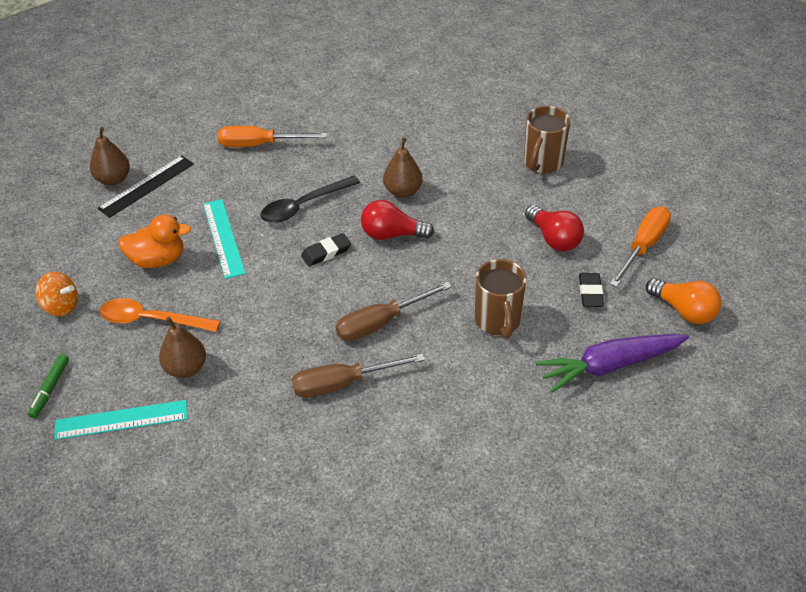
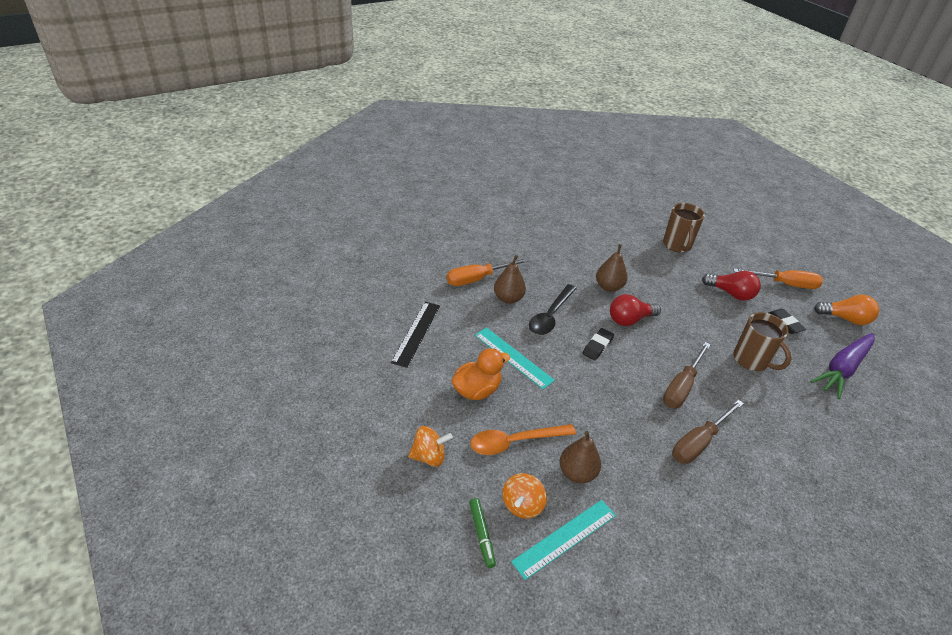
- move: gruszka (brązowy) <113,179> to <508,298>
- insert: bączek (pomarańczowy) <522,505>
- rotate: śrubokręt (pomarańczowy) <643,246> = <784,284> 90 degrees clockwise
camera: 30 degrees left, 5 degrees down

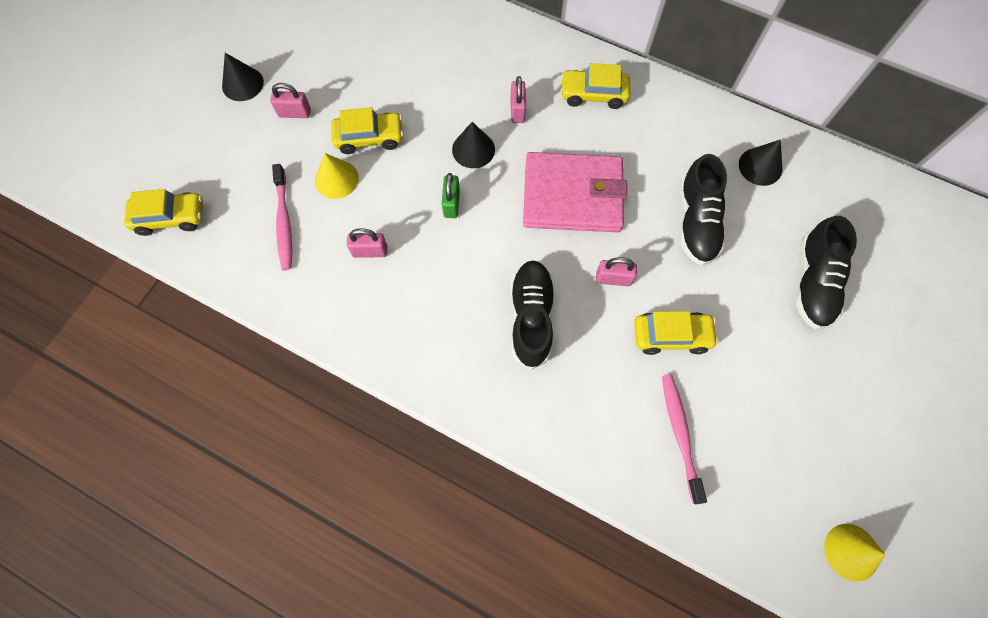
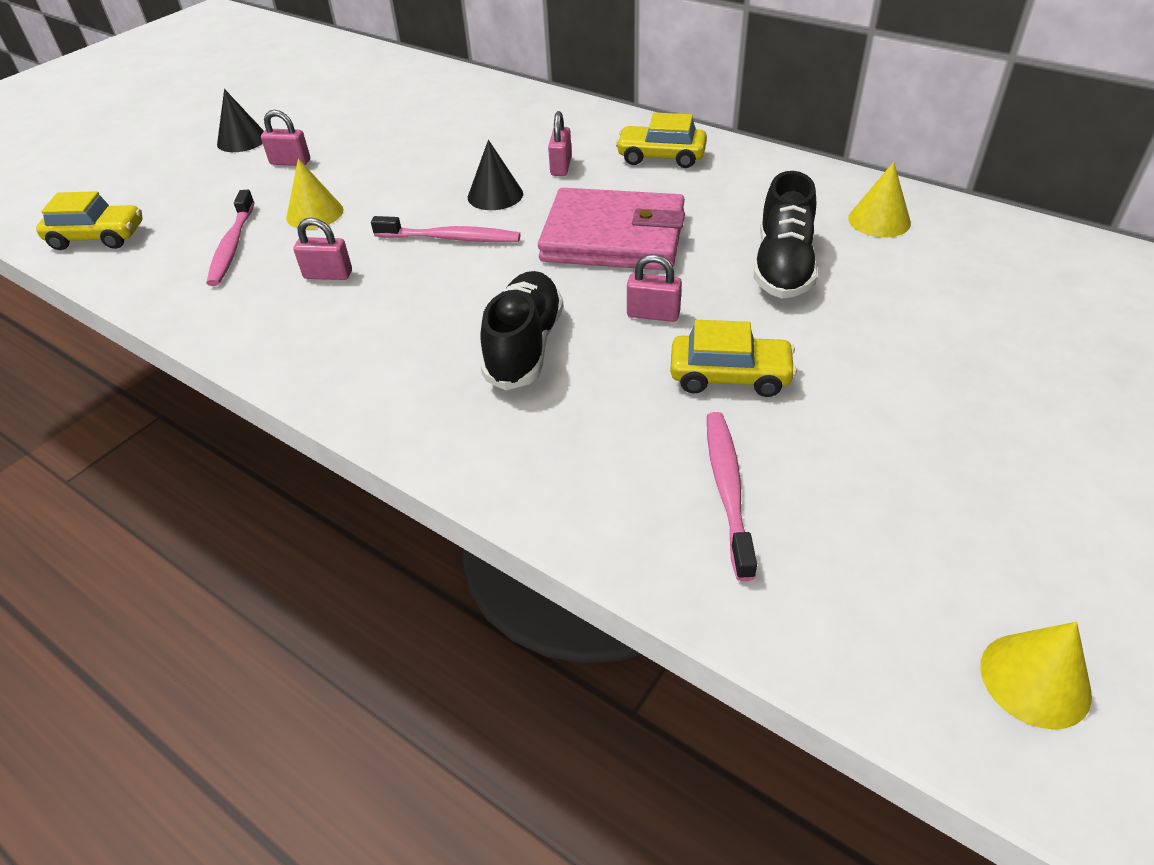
- replace: kłódka (zielony) <451,203> to szczoteczka do zębów (różowy) <451,238>
- recolor: stożek (czarny) <760,166> to stożek (żółty) <879,220>
- delete: samochód (żółty) <369,138>
- delete: but (czarny) <813,282>
camera: 10 degrees right, 25 degrees down

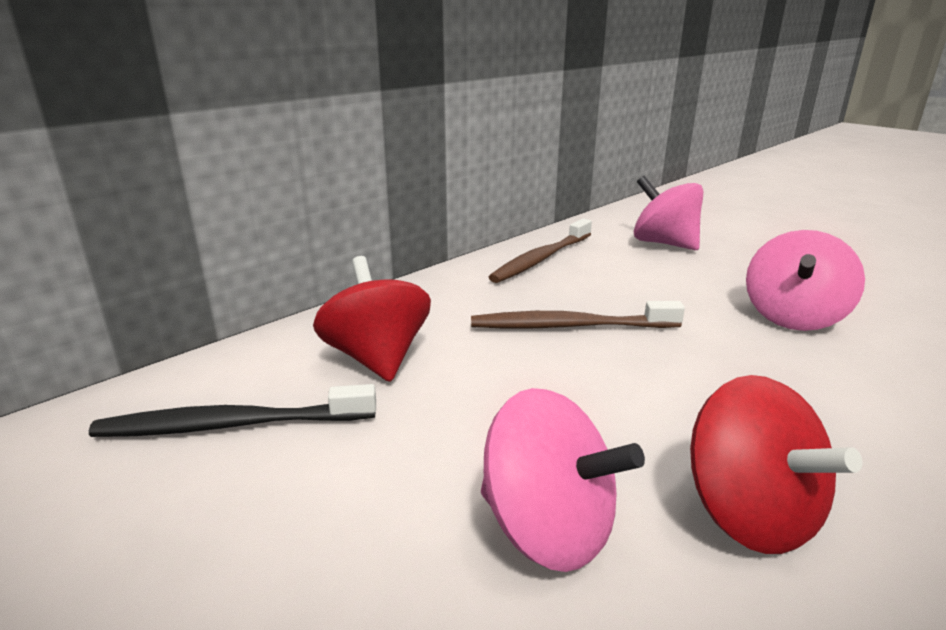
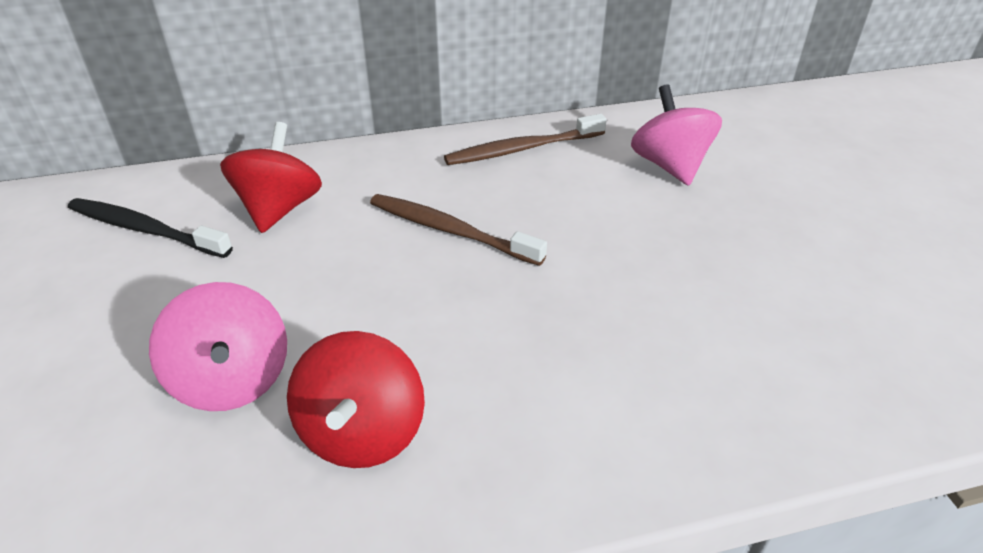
- delete: bączek (różowy) <793,317>
camera: 30 degrees right, 15 degrees up

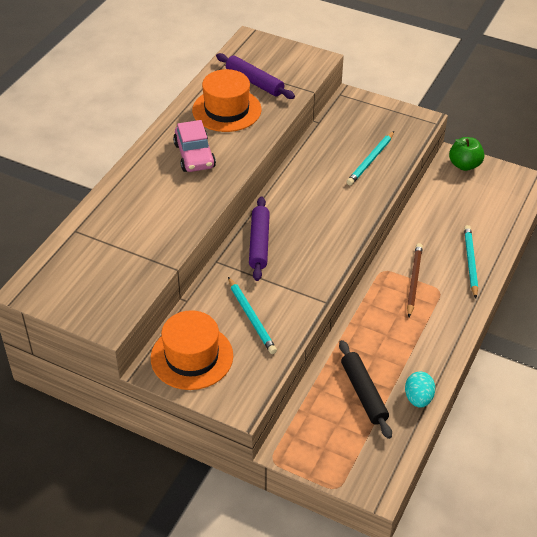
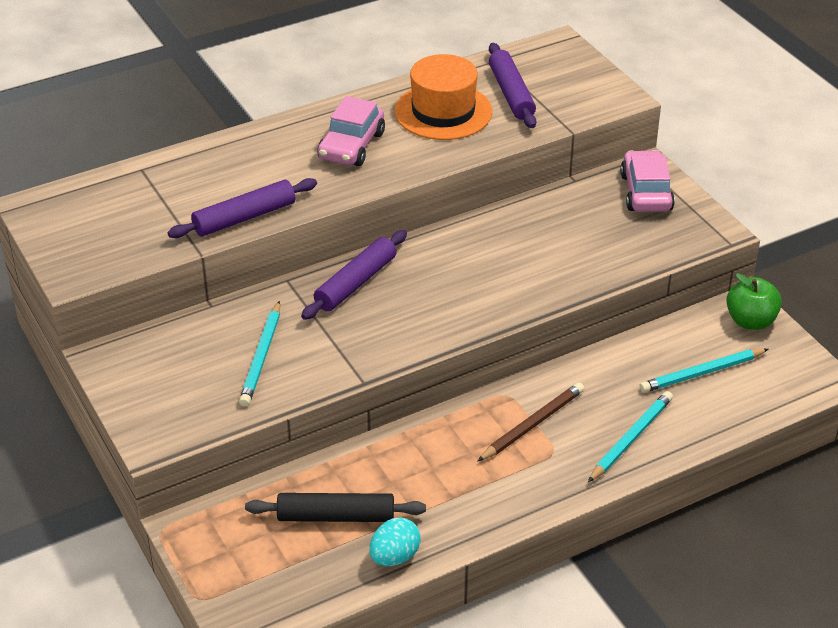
- insert: wałek do ciasta (fioletowy) <244,217>
- rotate: wałek do ciasta (czarny) <363,393> = <336,516> 75 degrees clockwise
- insert: samochód (różowy) <646,192>
- move: ołówek (turkusowy) <370,160> to <702,373>
- delete: kapelusz (pomarańczowy) <192,357>
camera: 35 degrees right, 5 degrees down

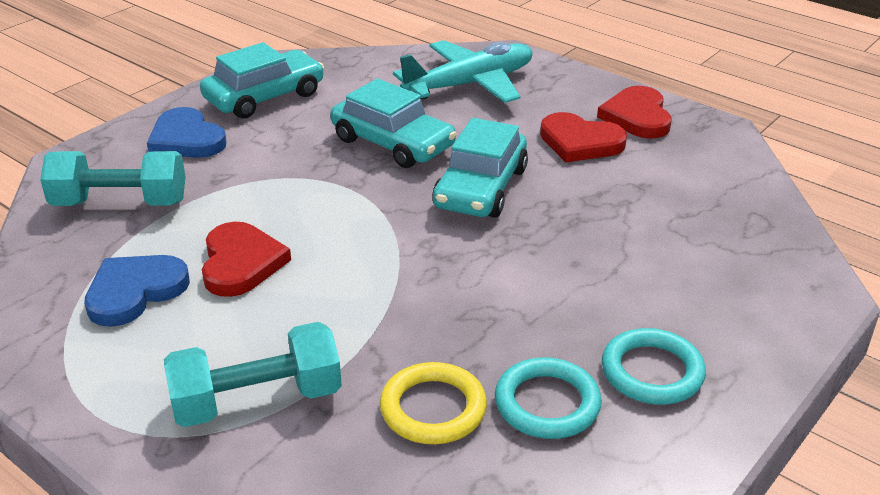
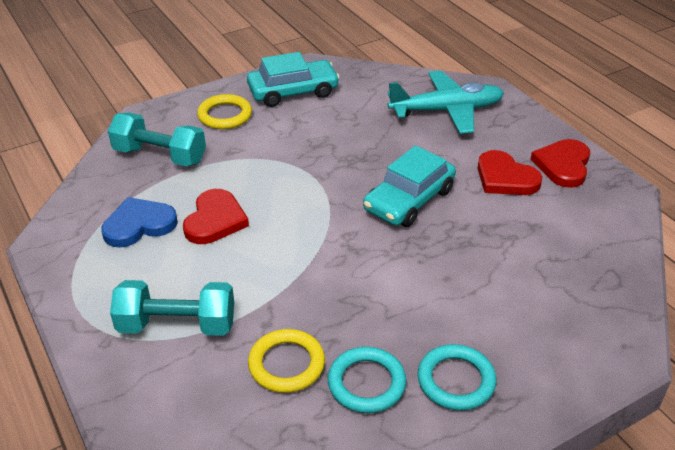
- replace: serce (niebieski) <186,139> to pierścień (żółty) <225,115>
- delete: samochód (turkusowy) <393,143>
camera: 20 degrees right, 5 degrees up

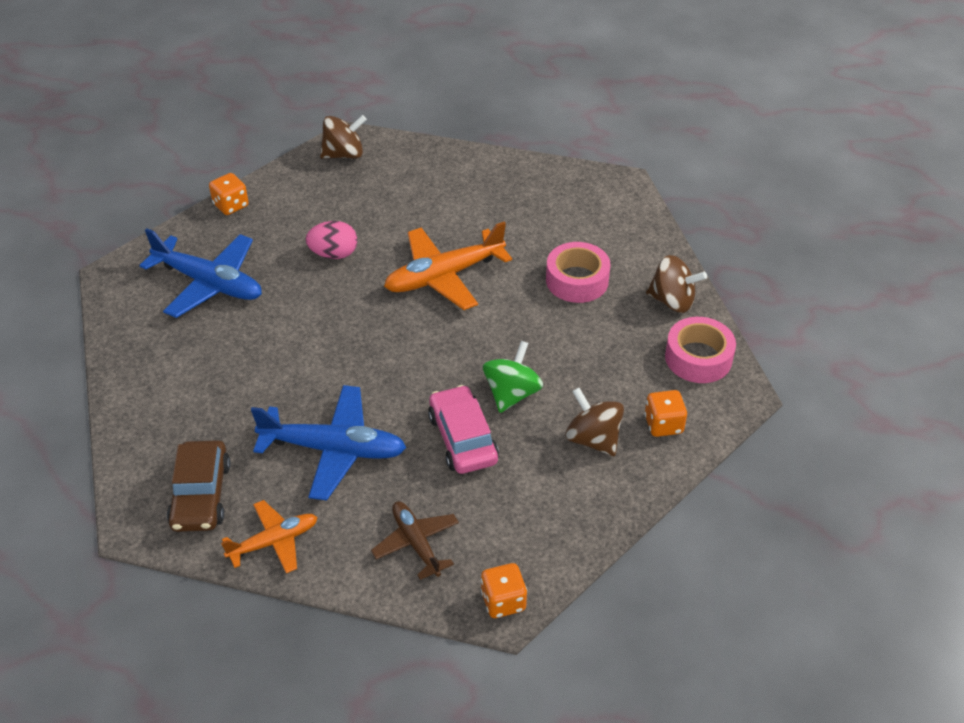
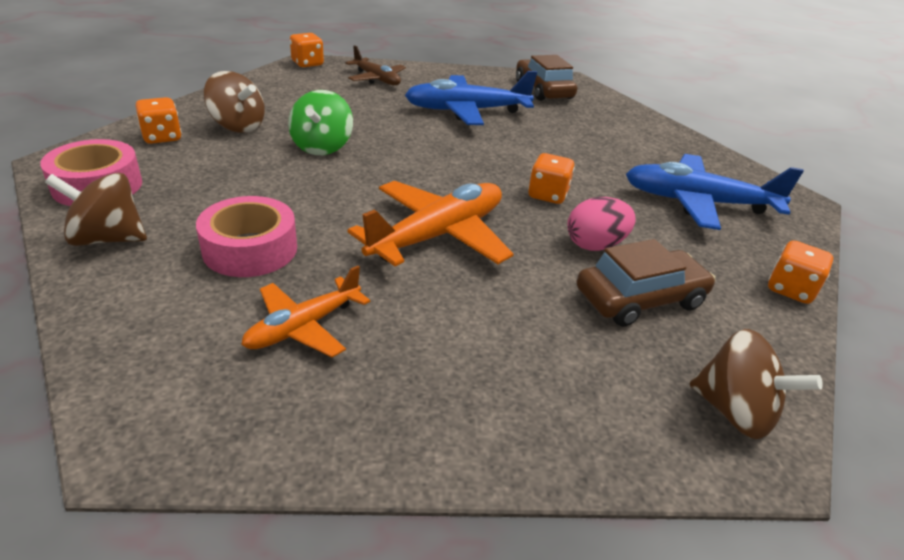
- move: samolot (pomarańczowy) <274,541> to <303,327>
- insert: kostka do gry (pomarańczowy) <547,195>
- insert: samochód (brązowy) <640,298>
- rotate: bączek (brązowy) <344,154> = <734,411> 105 degrees counterclockwise
- delete: samochód (różowy) <462,438>
camera: 160 degrees right, 10 degrees down

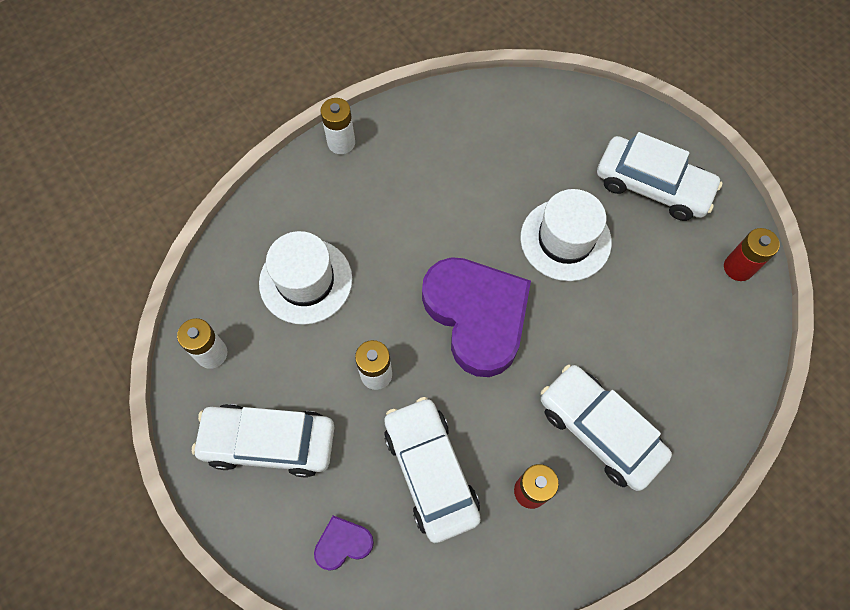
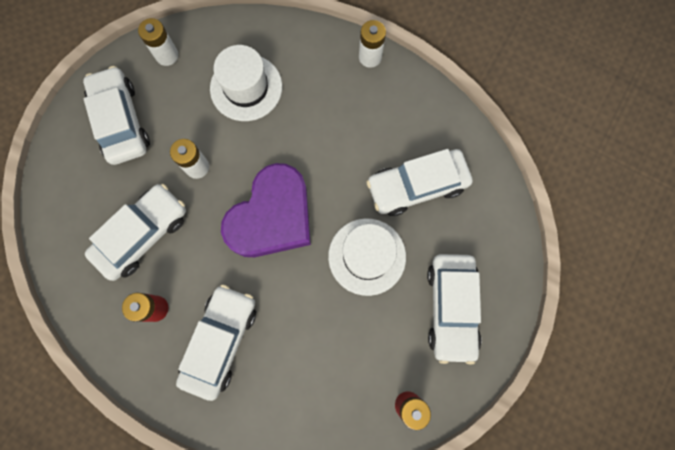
- insert: samochód (biały) <417,186>
- delete: serce (fioletowy) <343,543>
camera: 65 degrees right, 10 degrees up

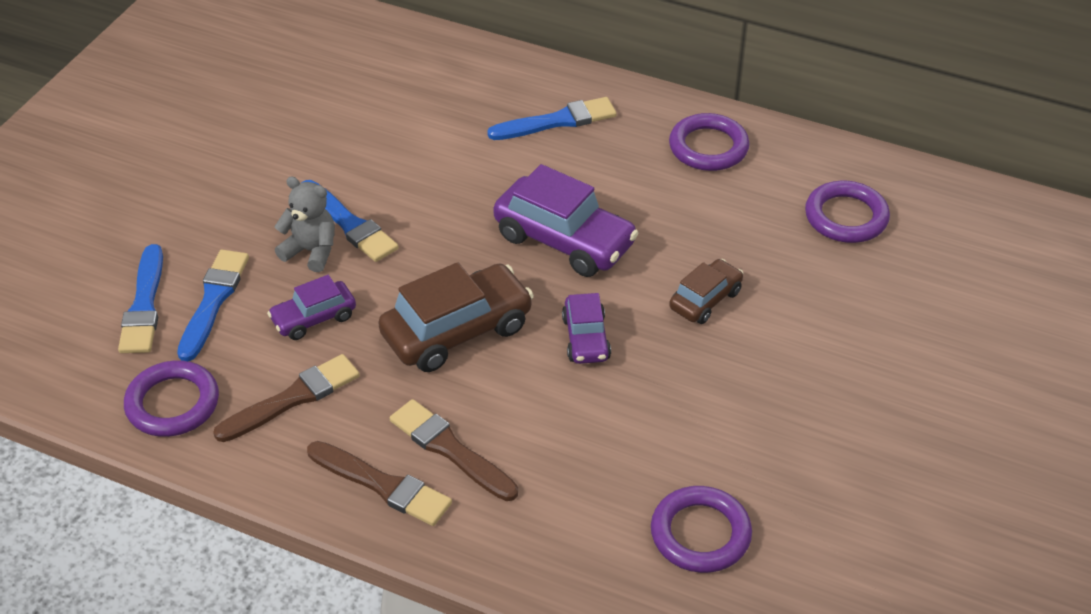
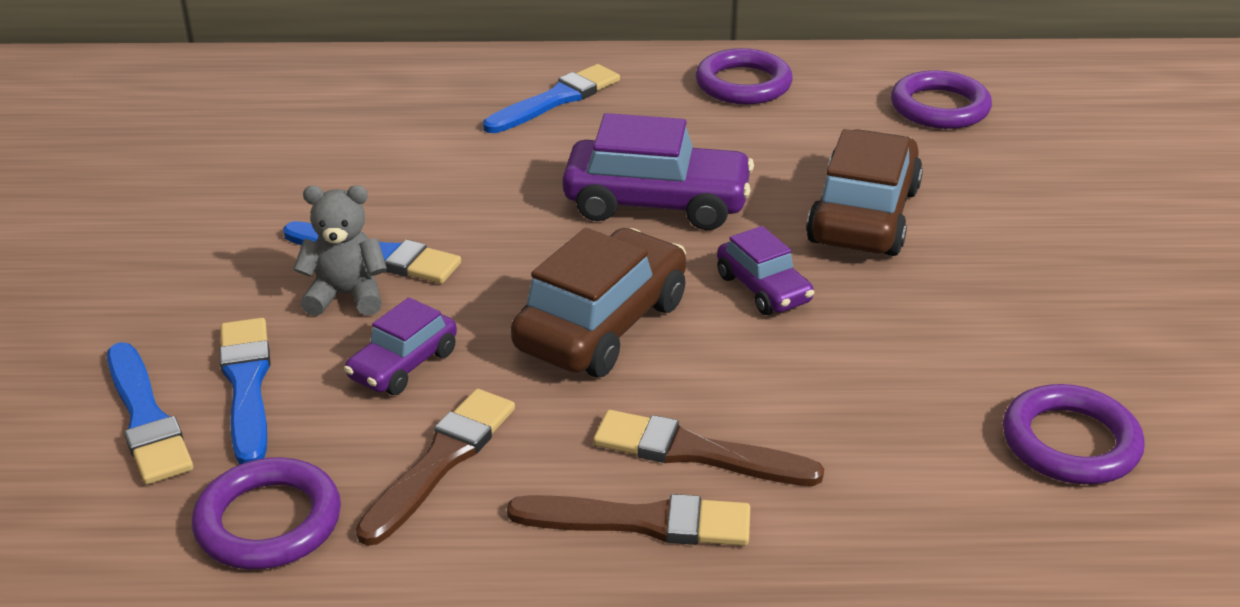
- resize: samochód (brązowy) <705,300> = <863,216> x1.77
camera: 25 degrees left, 10 degrees down

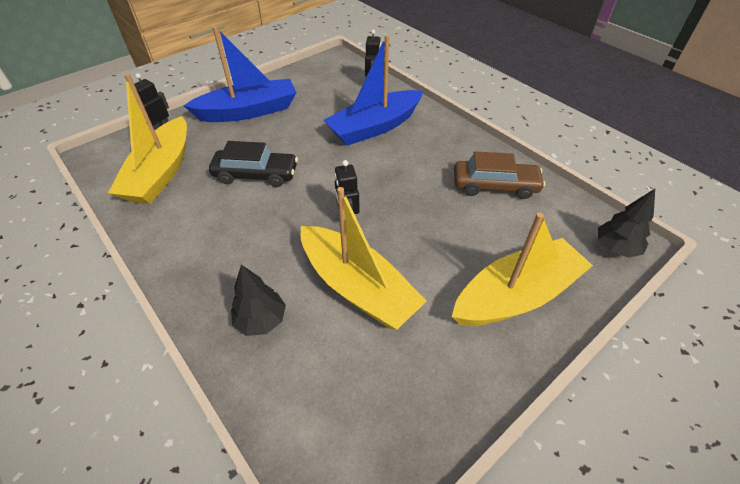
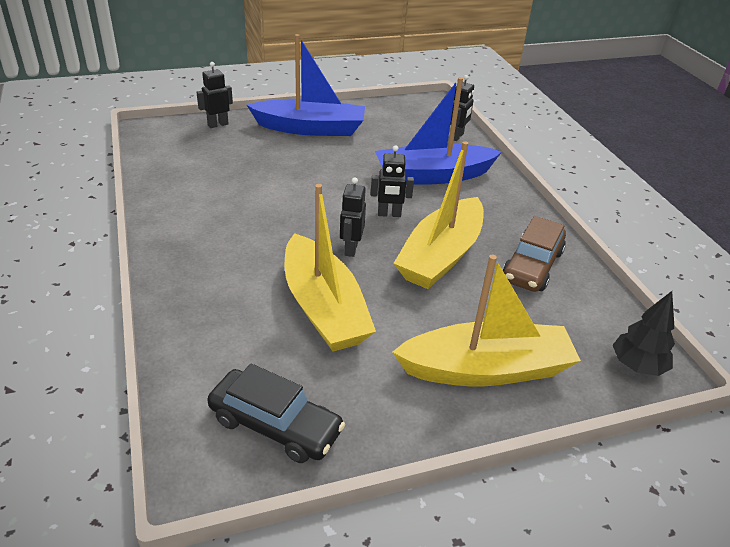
- move: samochód (czarny) <256,175> to <275,425>
- insert: robot (czarny) <389,214>
- move: łódka (żółty) <161,173> to <441,256>
- rotate: samochód (brązowy) <495,186> = <532,266> 90 degrees clockwise
- delete: drzewko (czarny) <261,320>
camera: 20 degrees right, 10 degrees down

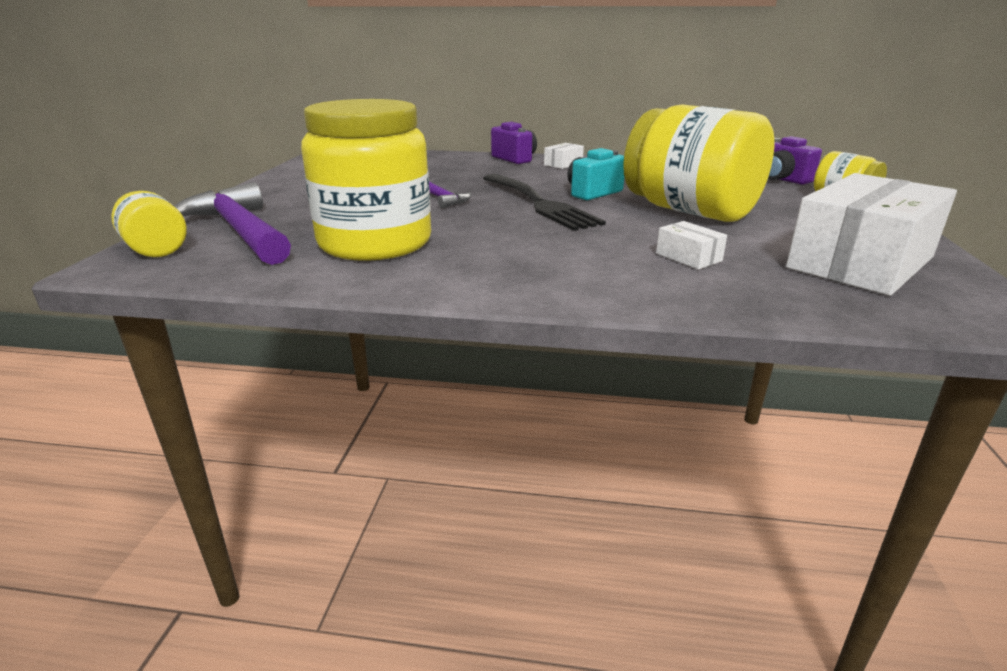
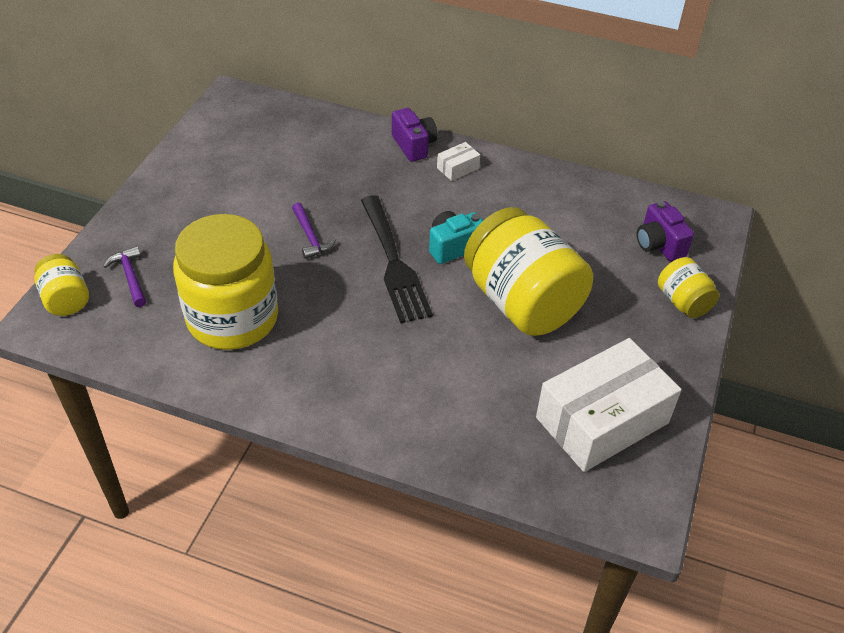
- resize: młotek (fioletowy) <240,231> = <130,276> x0.48
- delete: pudełko (biały) <688,257>
camera: 10 degrees right, 20 degrees up

